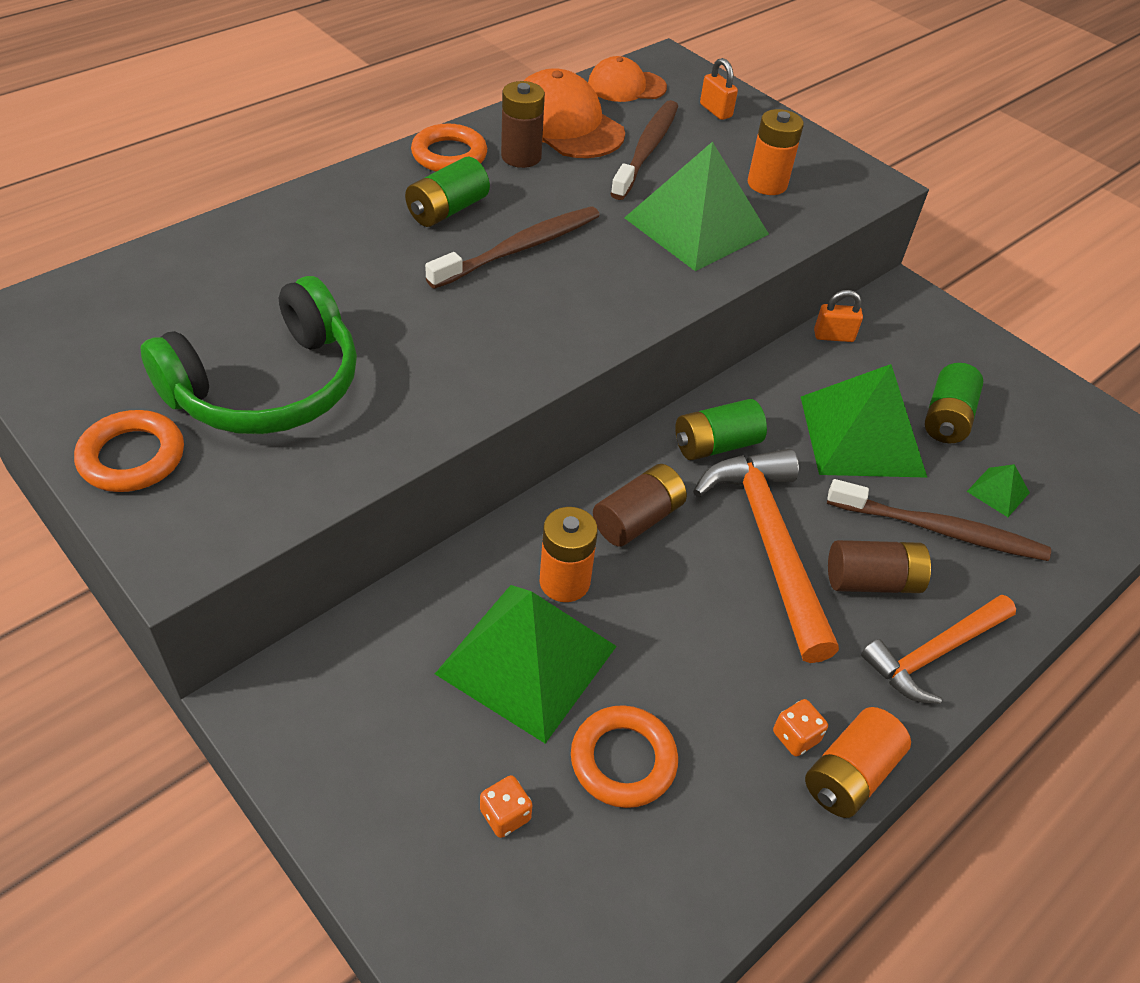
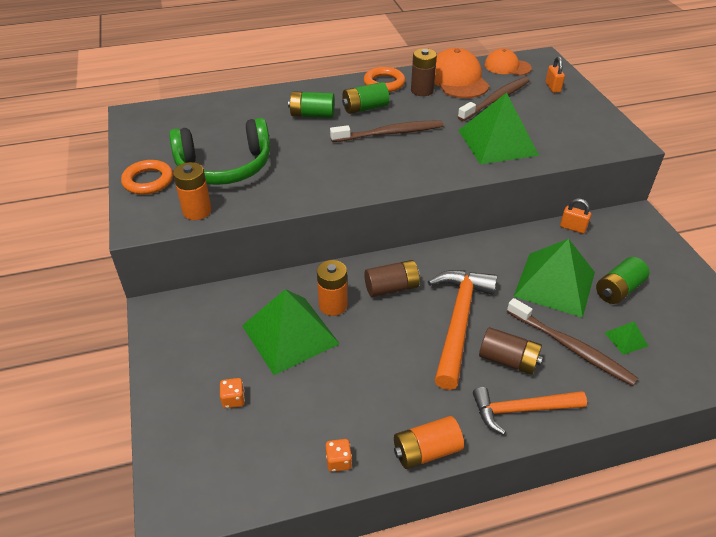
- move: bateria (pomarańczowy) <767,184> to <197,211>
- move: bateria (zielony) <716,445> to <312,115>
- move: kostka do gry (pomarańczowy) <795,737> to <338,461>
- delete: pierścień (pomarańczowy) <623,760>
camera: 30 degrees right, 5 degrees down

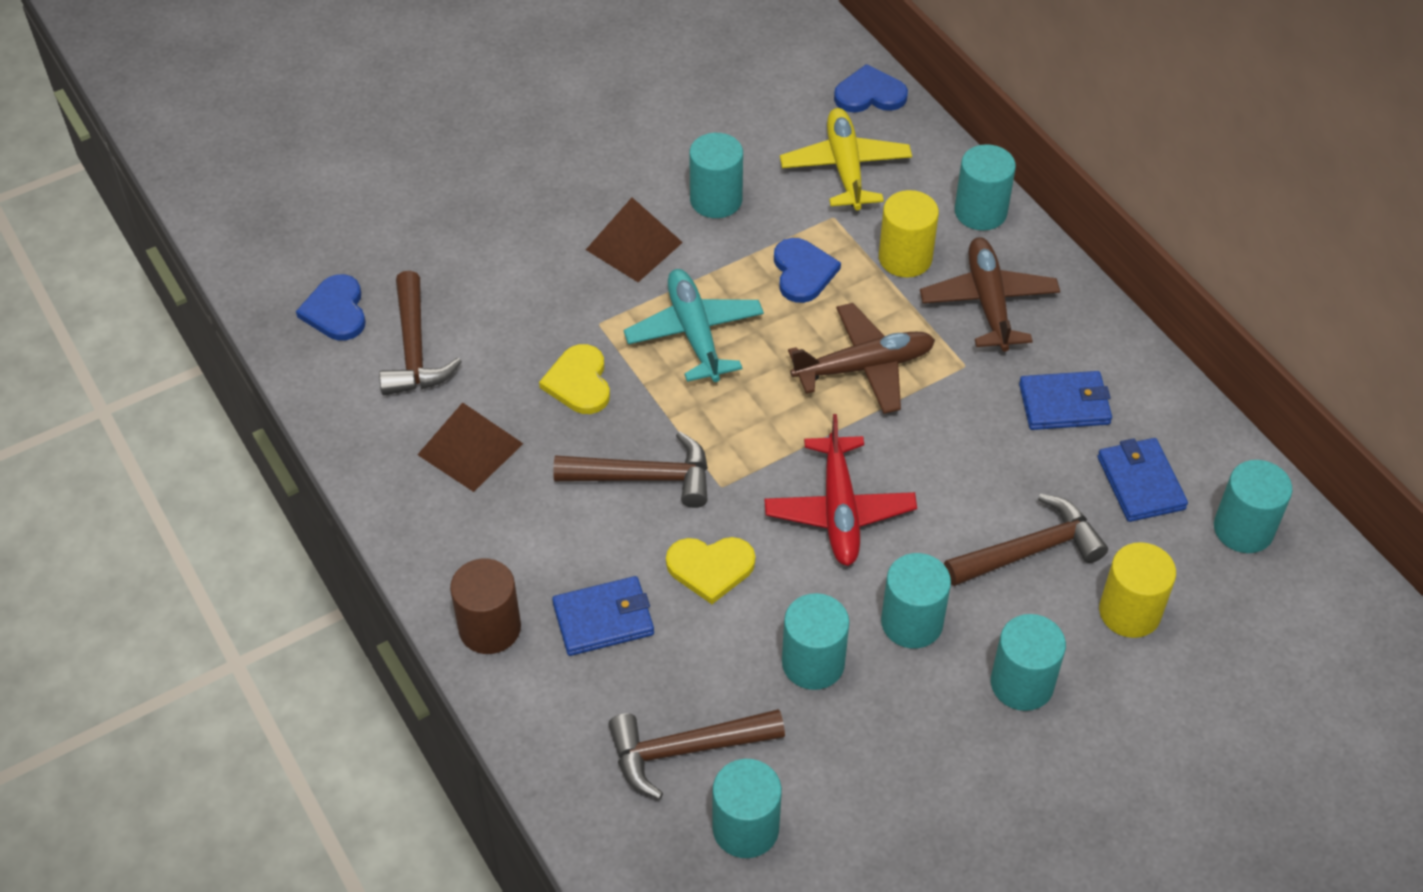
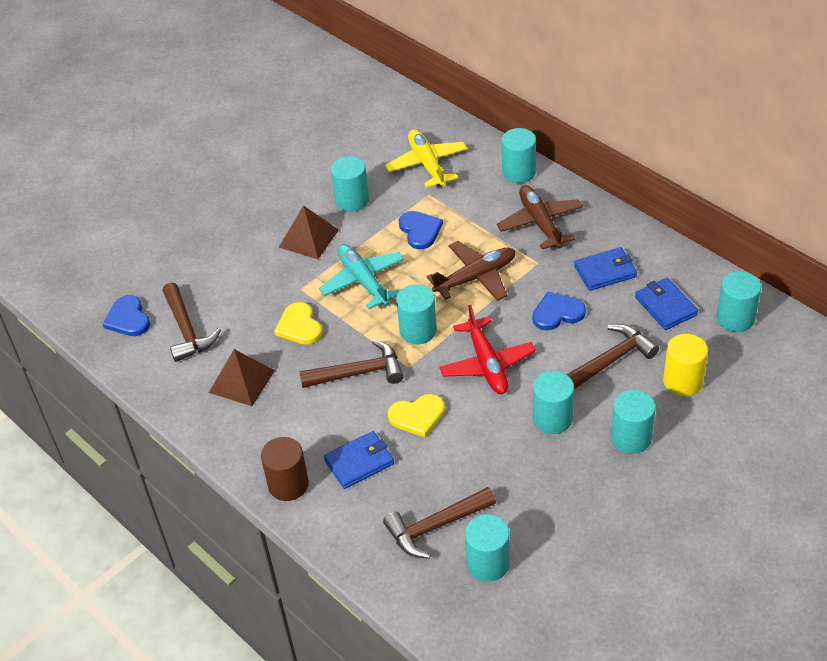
- move: walec (turkusowy) <813,663> to <418,331>
- move: serce (niebieski) <870,94> to <557,313>
- delete: walec (żółty) <905,258>
camera: 10 degrees left, 5 degrees down

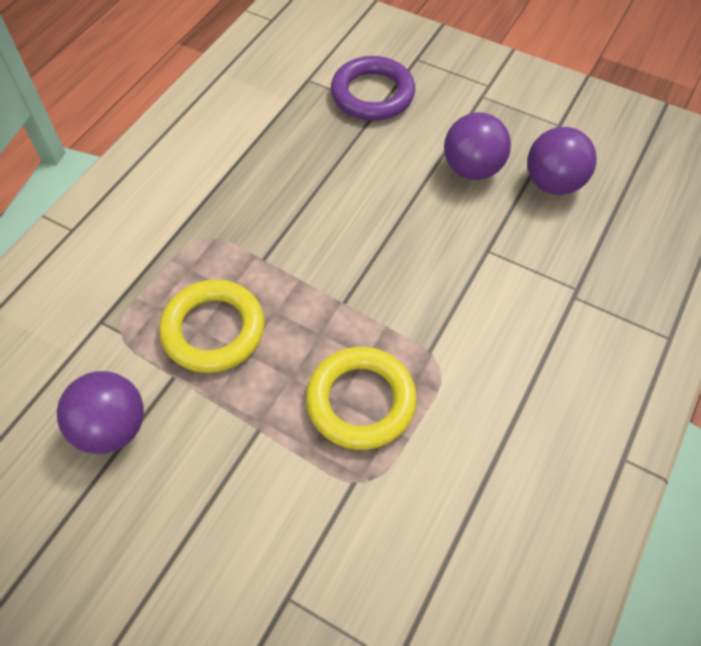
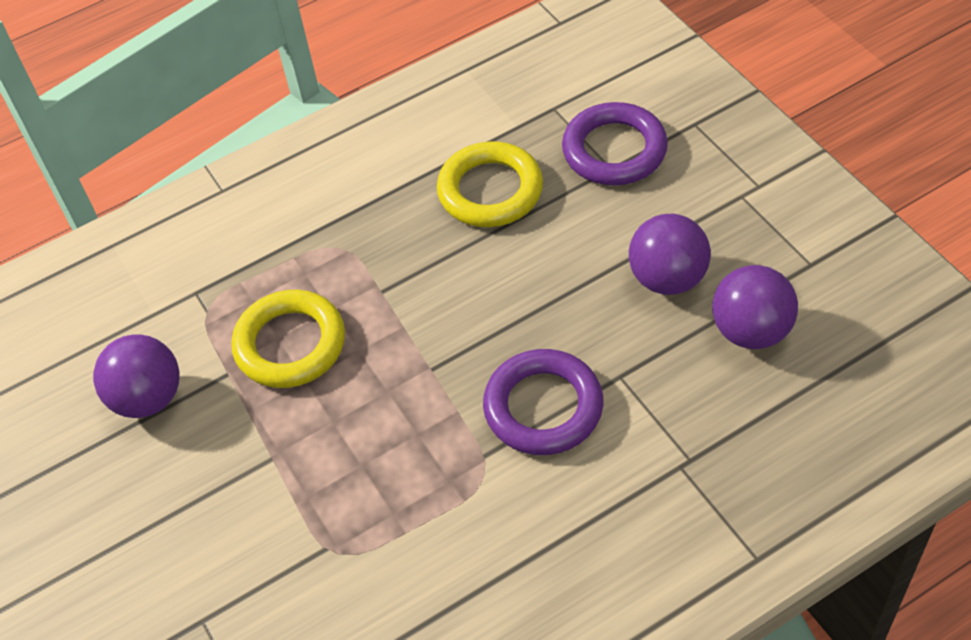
- move: pierścień (żółty) <361,401> to <490,190>
- insert: pierścień (fioletowy) <543,407>
camera: 35 degrees right, 5 degrees down

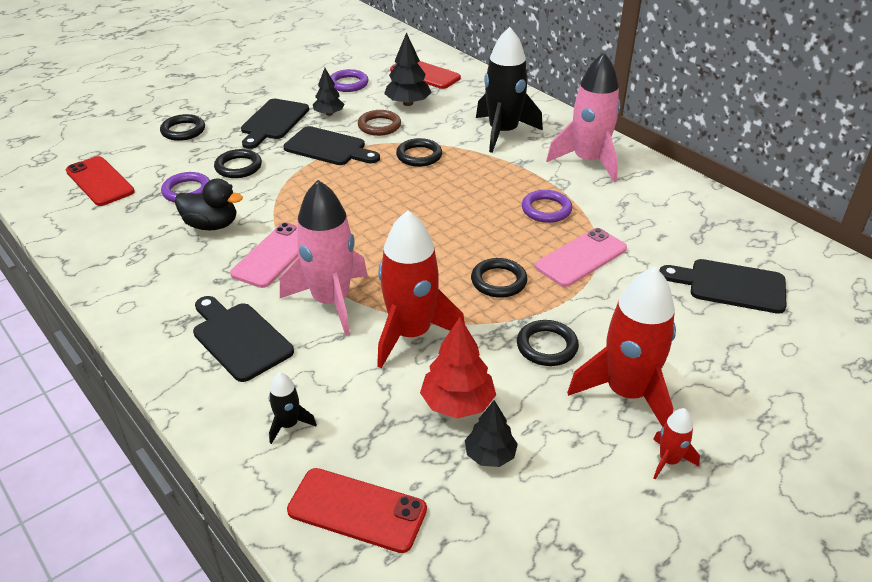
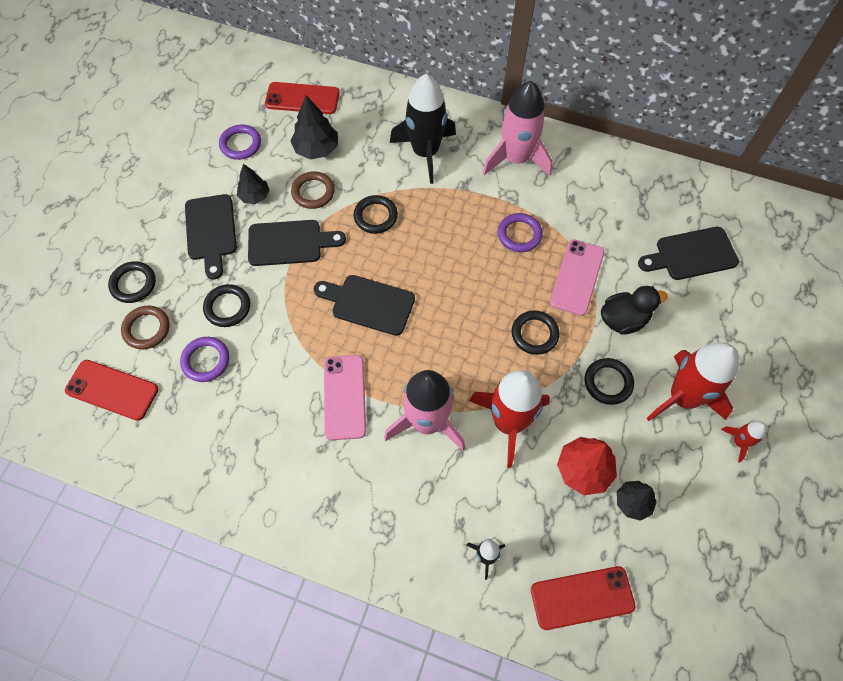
- insert: pierścień (brązowy) <147,329>
- move: deska do krojenia (czarny) <239,338> to <369,303>
- move: kaczka (czarny) <211,225> to <623,320>
camera: 30 degrees left, 25 degrees up

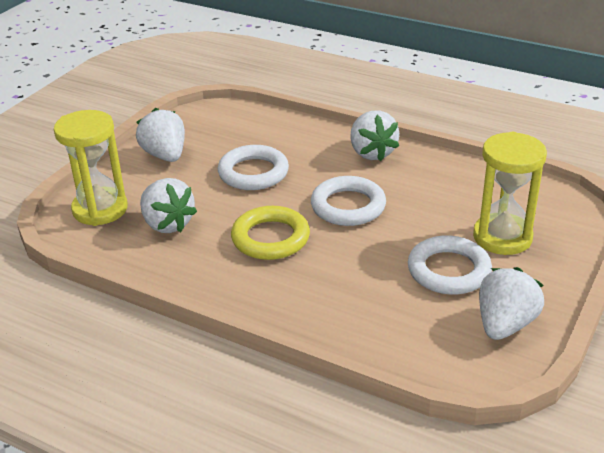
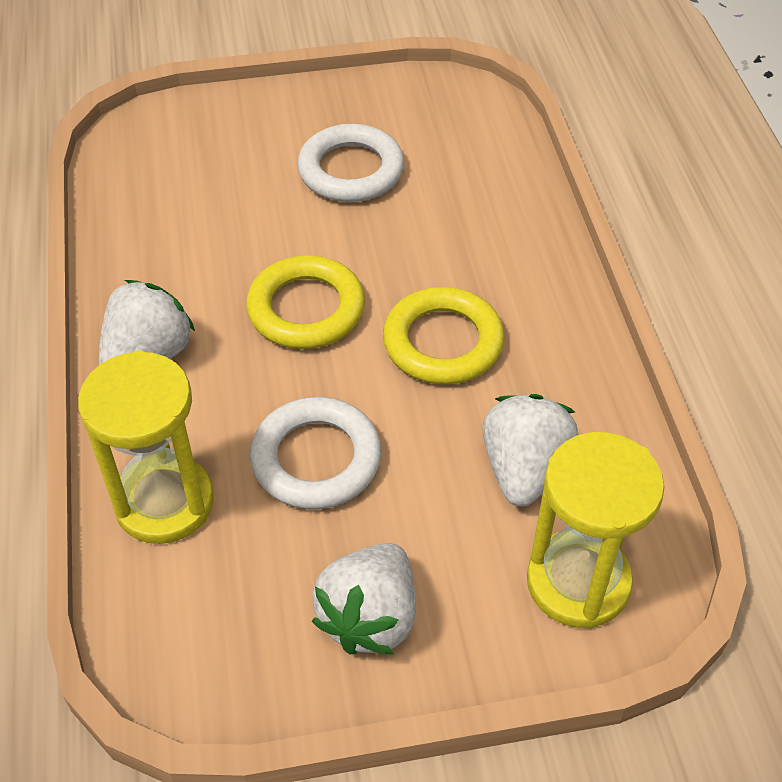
- move: klepsydra (żółty) <502,237> to <164,502>
- recolor: pierścień (biały) <348,206> to pierścień (żółty) <306,309>
- delete: truskawka (biały) <505,324>
camera: 130 degrees left, 15 degrees up

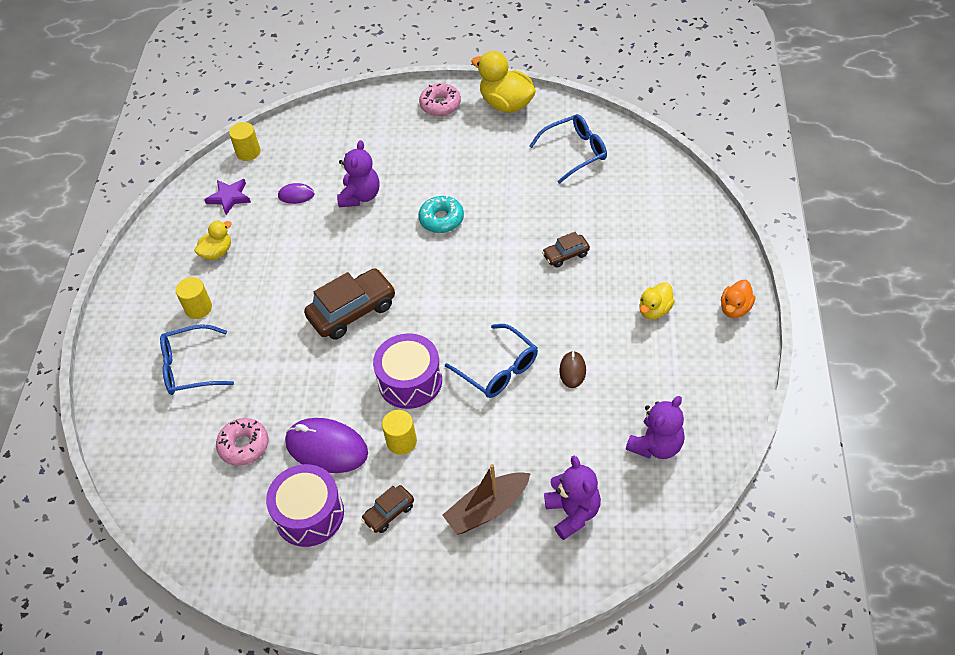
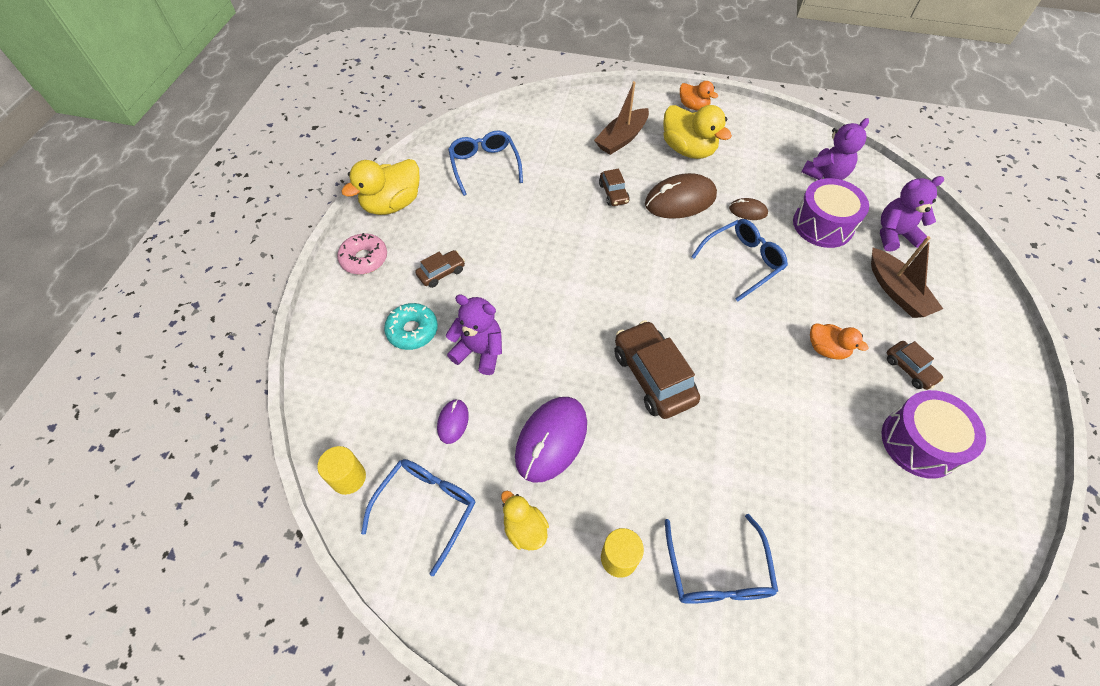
- replace: gwiazda (fioletowy) <229,197> to okulary (niebieski) <427,508>
- move: donut (turkusowy) <441,219> to <412,330>
- insert: samochód (brązowy) <441,273>
- move: myszka (fioletowy) <326,448> to <551,440>
- insert: łódka (brązowy) <621,139>
- insert: myszka (brązowy) <680,200>
- resize: kaczka (żółty) <655,310> = <688,150> x1.74
- move: bęben (fioletowy) <410,381> to <823,225>
- rotate: miś (fioletowy) <656,445> = <825,174> 90 degrees clockwise
- replace: walec (żółty) <401,442> to kaczka (pomarańczowy) <826,349>
- delete: donut (różowy) <244,446>
camera: 85 degrees left, 5 degrees up

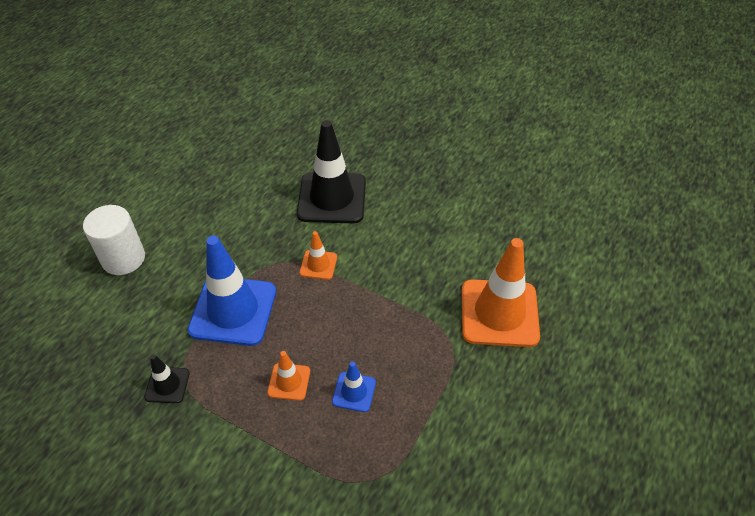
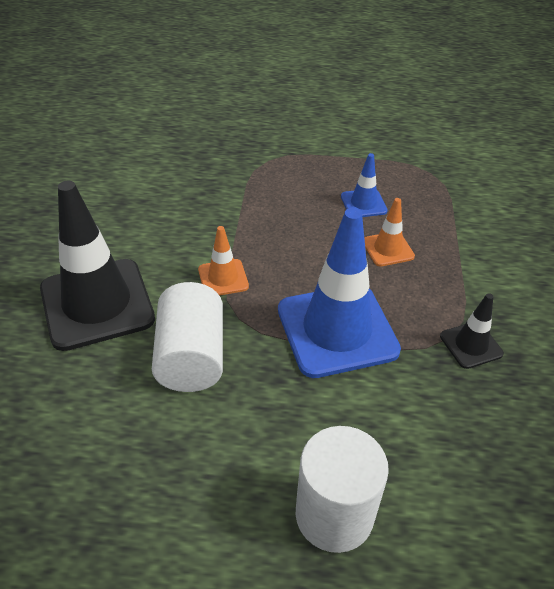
- insert: walec (biały) <191,357>
- delete: pachołek (pomarańczowy) <499,313>
camera: 115 degrees left, 5 degrees down

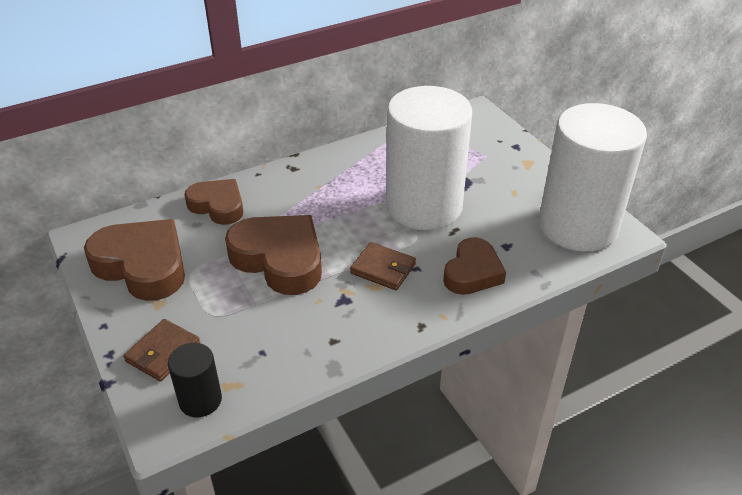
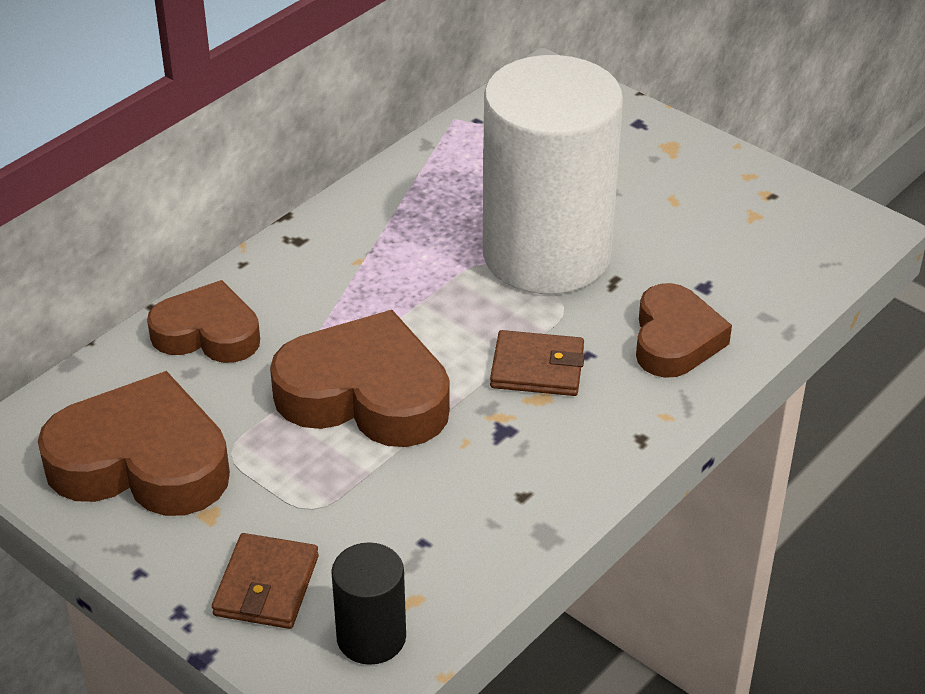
- delete: walec (biały) <578,226>
camera: 20 degrees left, 0 degrees up

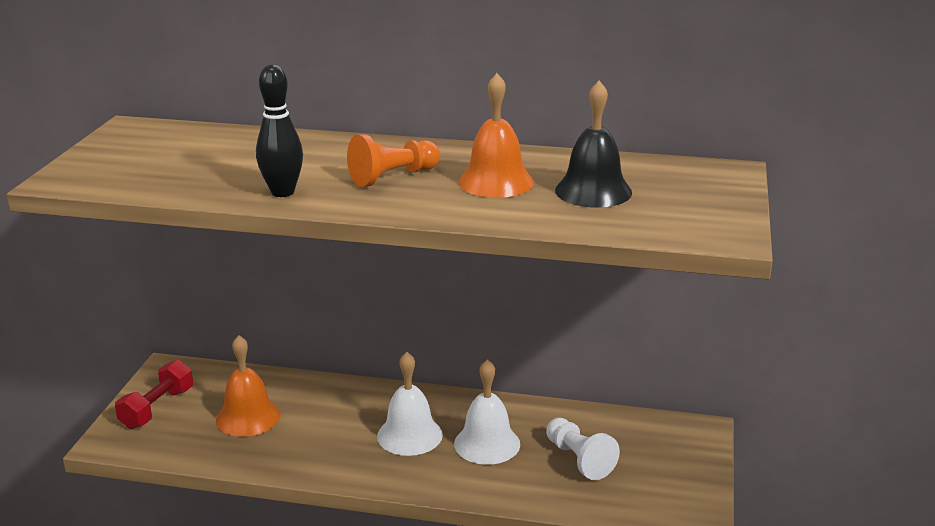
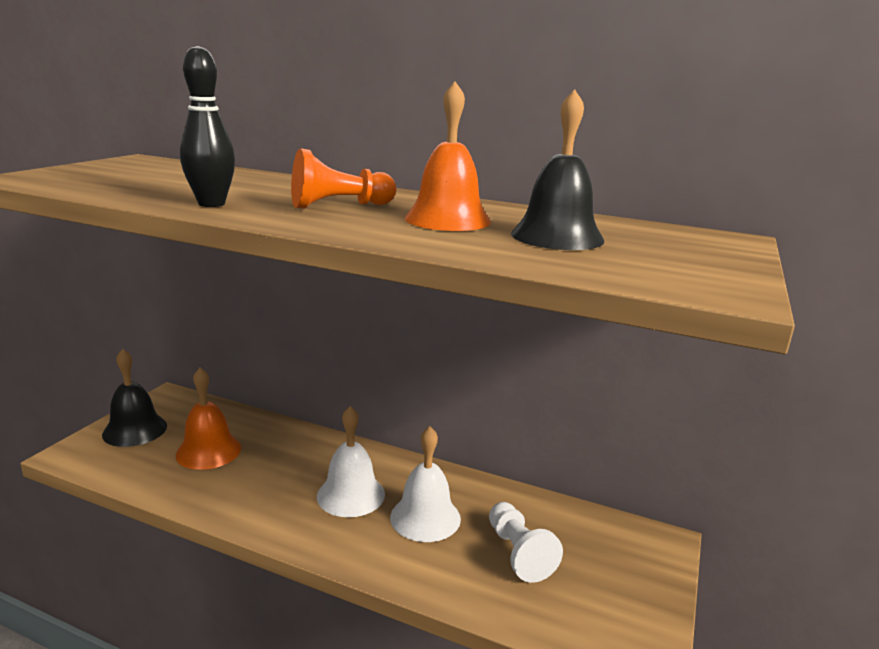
- replace: hantel (czerwony) <157,408> to dzwonek (czarny) <135,430>
camera: 10 degrees right, 5 degrees down

